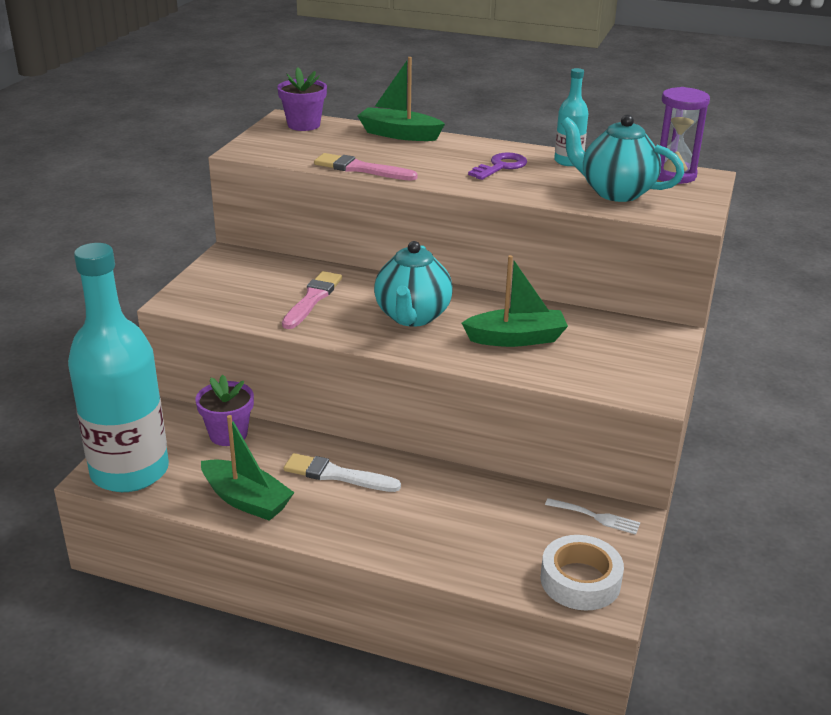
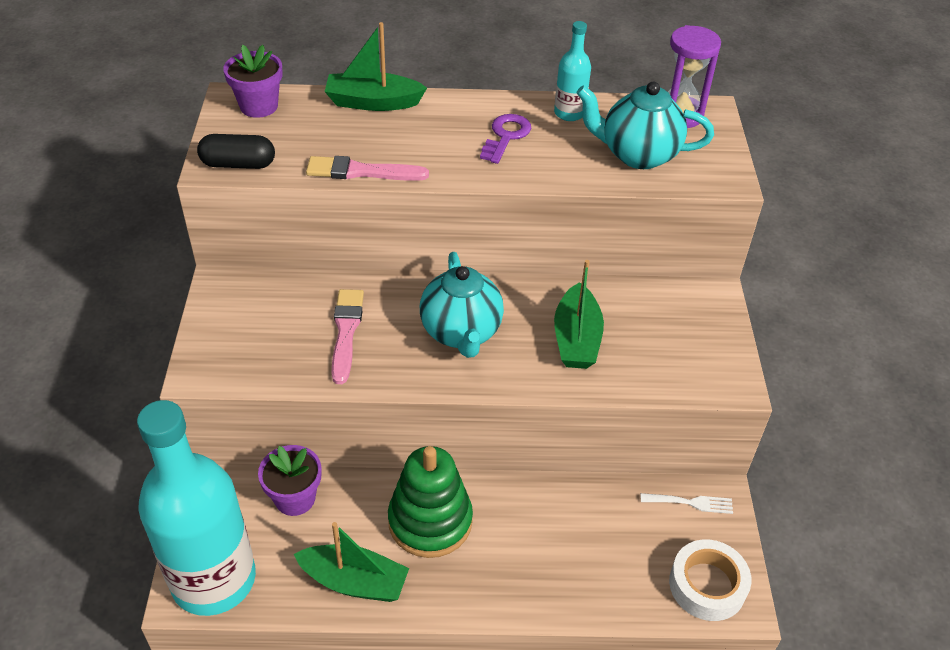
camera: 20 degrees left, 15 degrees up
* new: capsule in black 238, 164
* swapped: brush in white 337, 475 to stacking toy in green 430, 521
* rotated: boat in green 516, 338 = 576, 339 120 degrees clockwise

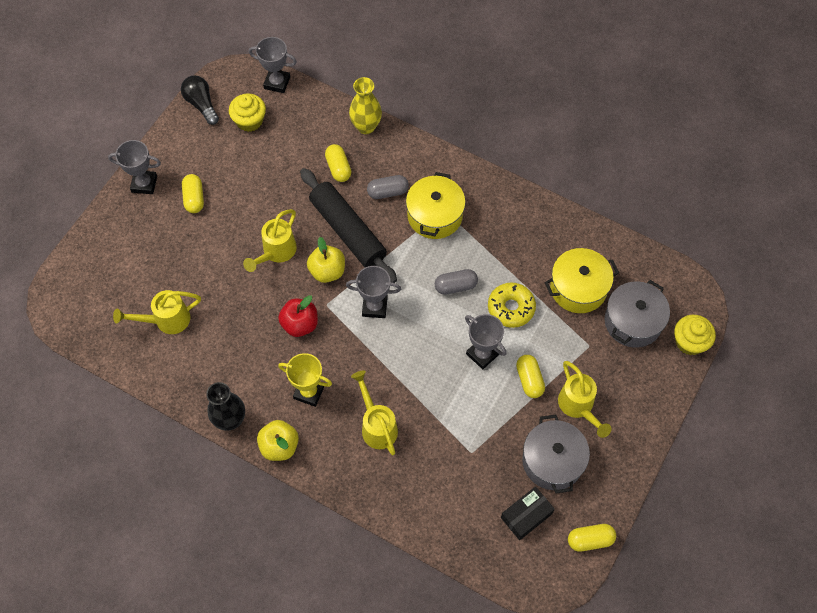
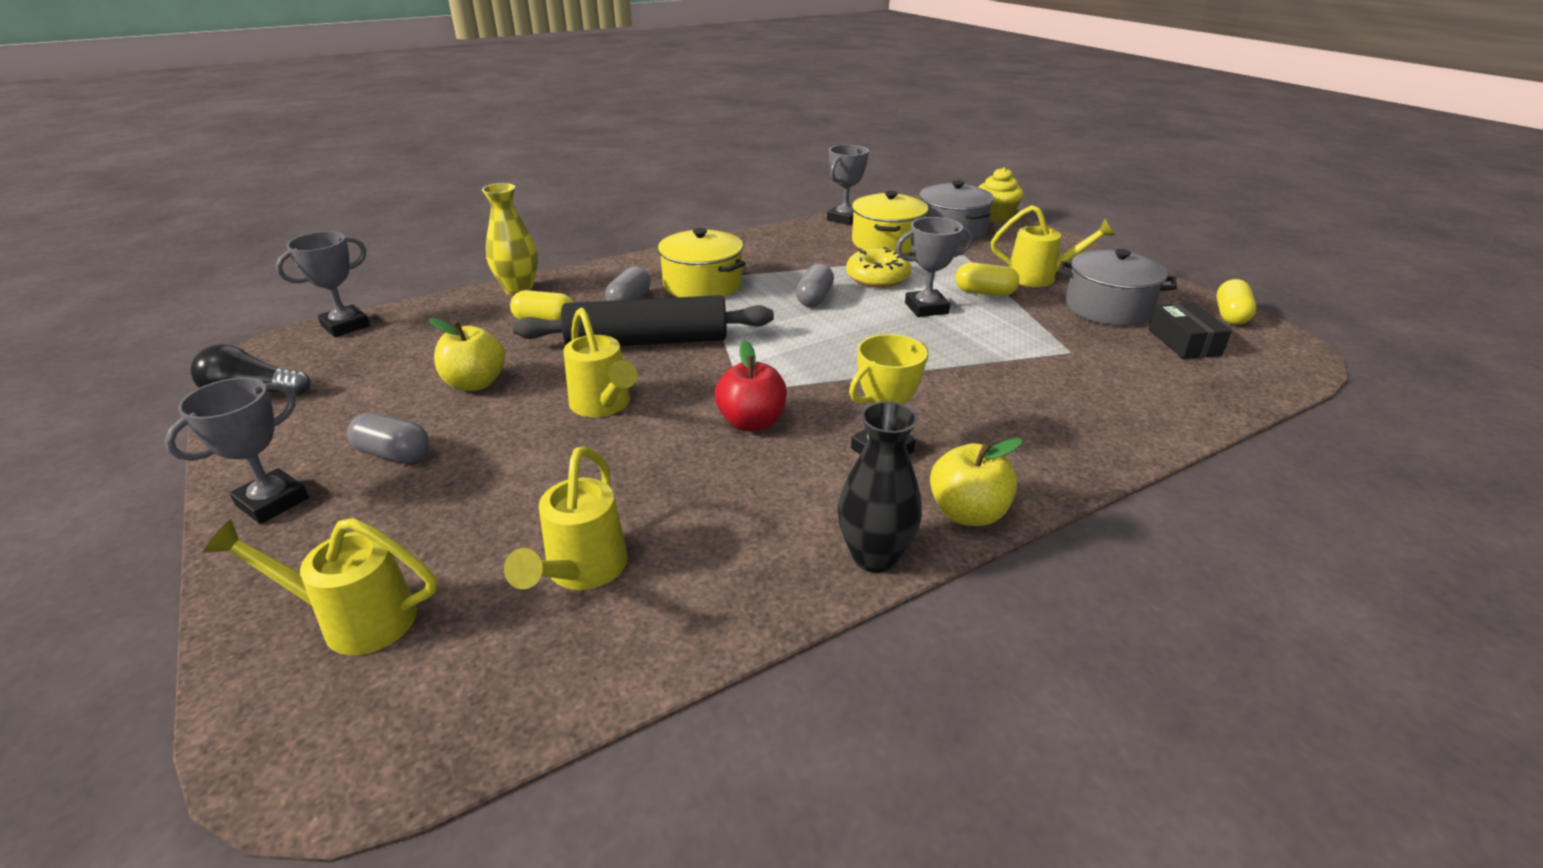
camera: 60 degrees left, 30 degrees down
* shifted: watering can in yellow 377, 425 to 354, 619
* repainted: capsule in yellow 194, 198 to capsule in grey 393, 454
* shifted: apple in yellow 327, 271 to 475, 383
* shifted: trophy in grey 374, 307 to 844, 219
* gone: cupcake in yellow 249, 121

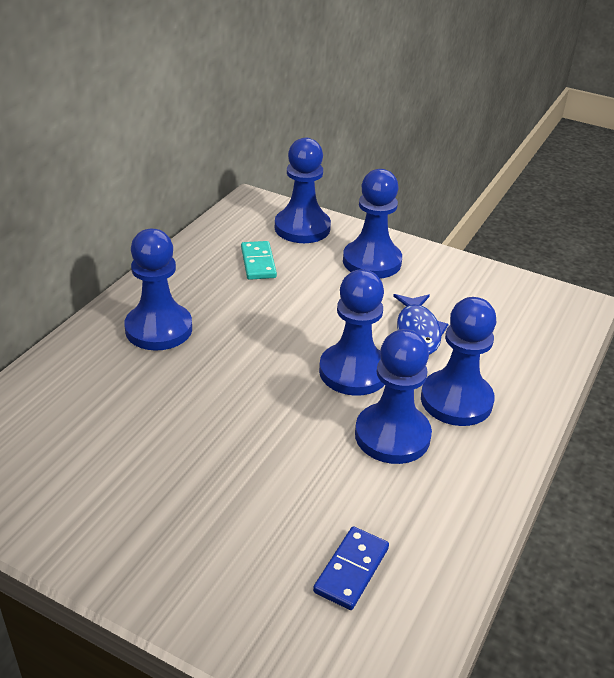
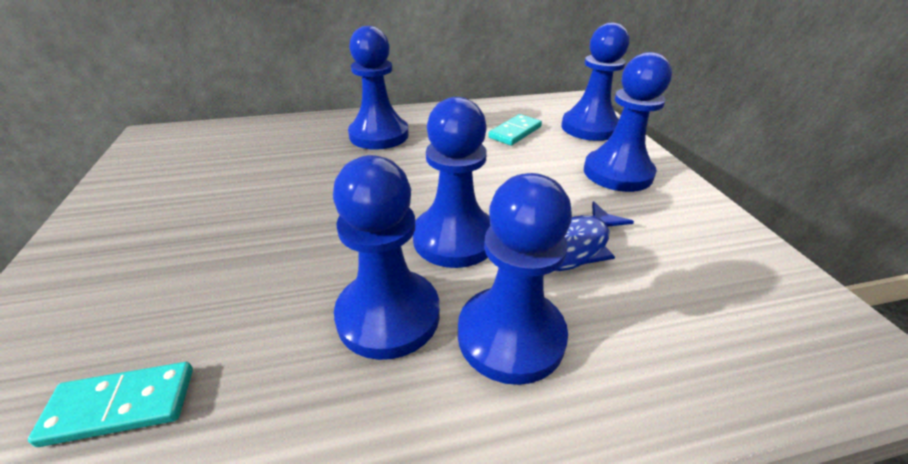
camera: 50 degrees right, 0 degrees up
* repainted: domino in blue 351, 570 to domino in turquoise 121, 406

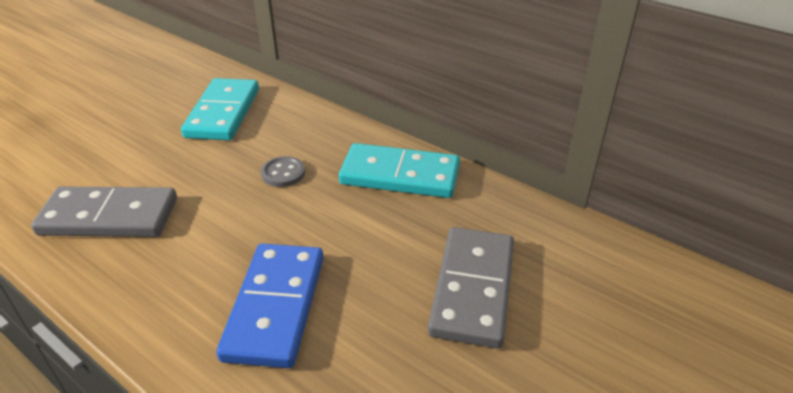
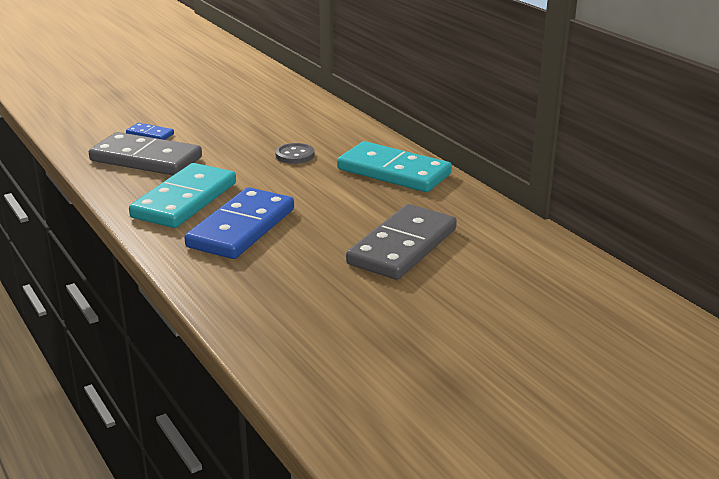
camera: 20 degrees right, 10 degrees down
* new: domino in blue 150, 134
* shifted: domino in turquoise 223, 113 to 185, 200

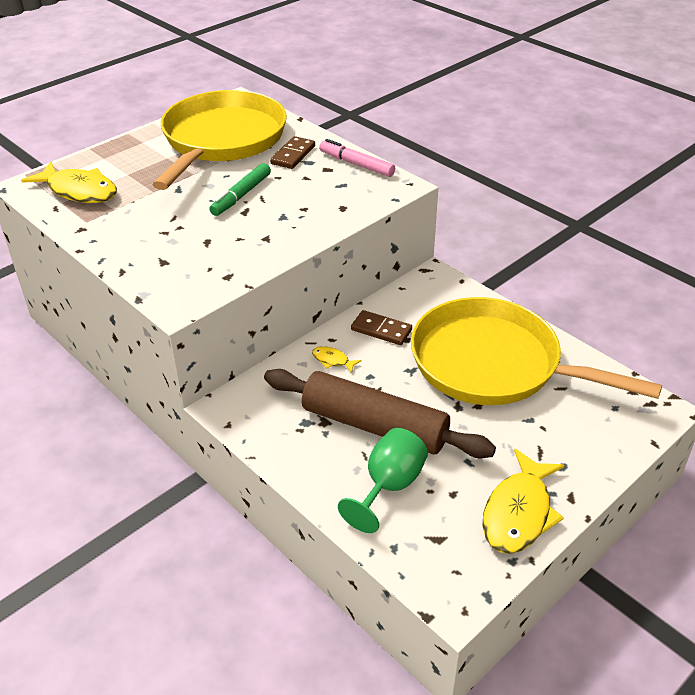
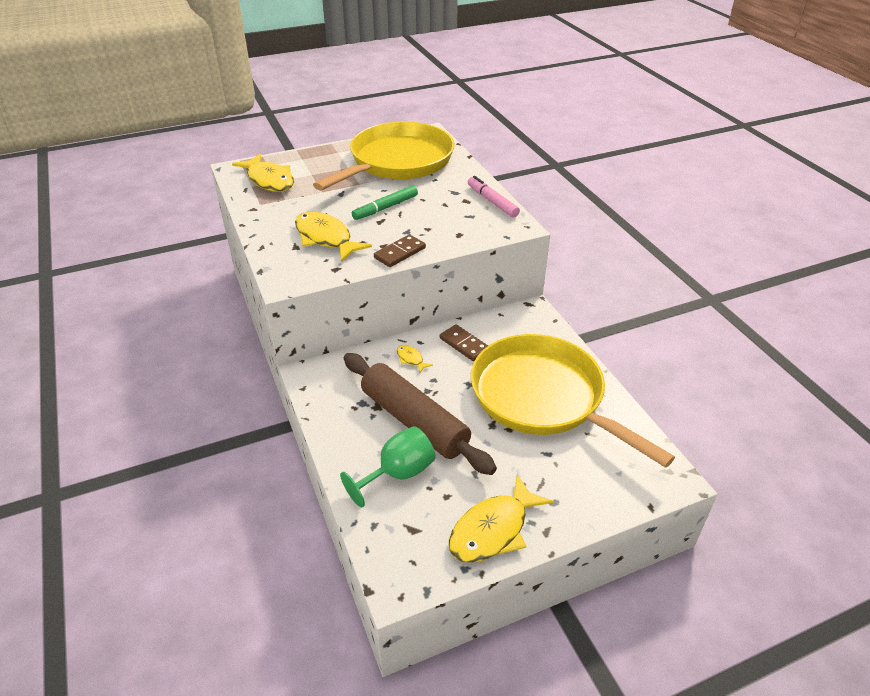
camera: 20 degrees right, 0 degrees up
* new: fish in yellow 325, 238
* shifted: domino in brown 293, 155 to 400, 253

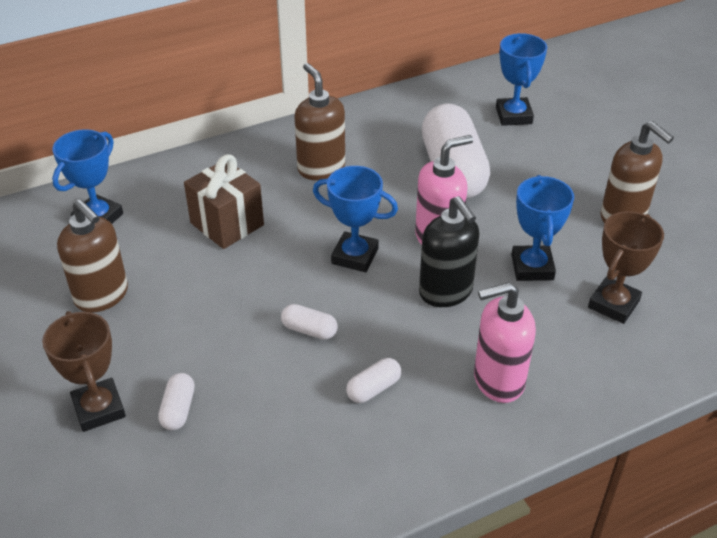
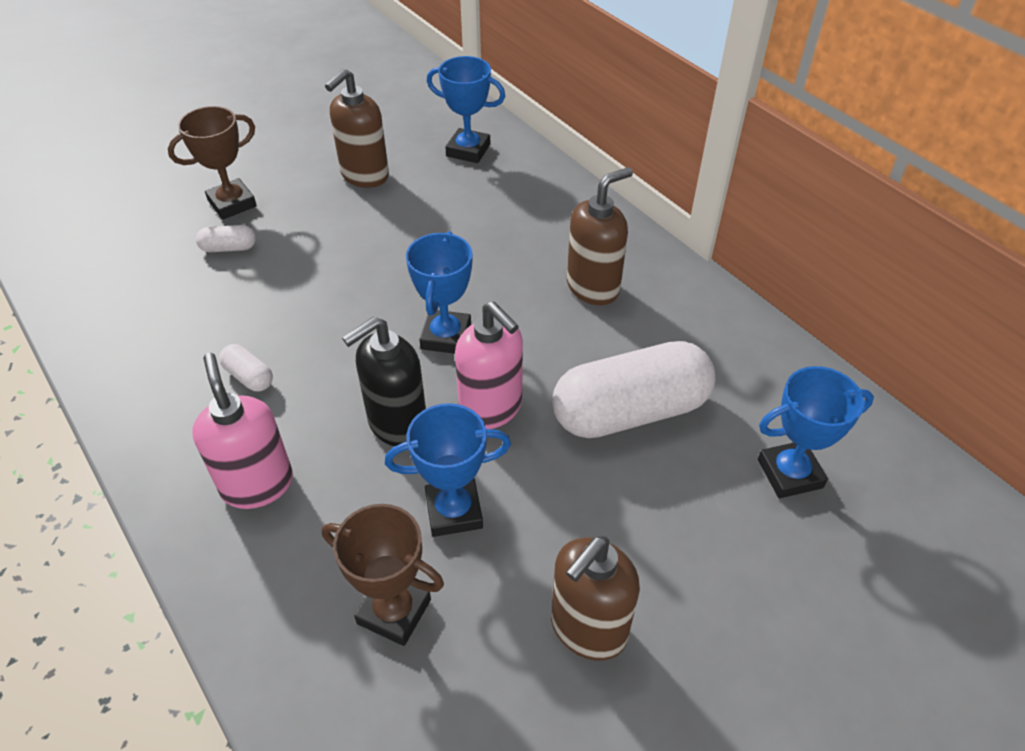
camera: 80 degrees right, 5 degrees up
* gone: gift in brown 227, 224
* gone: capsule in white 309, 330

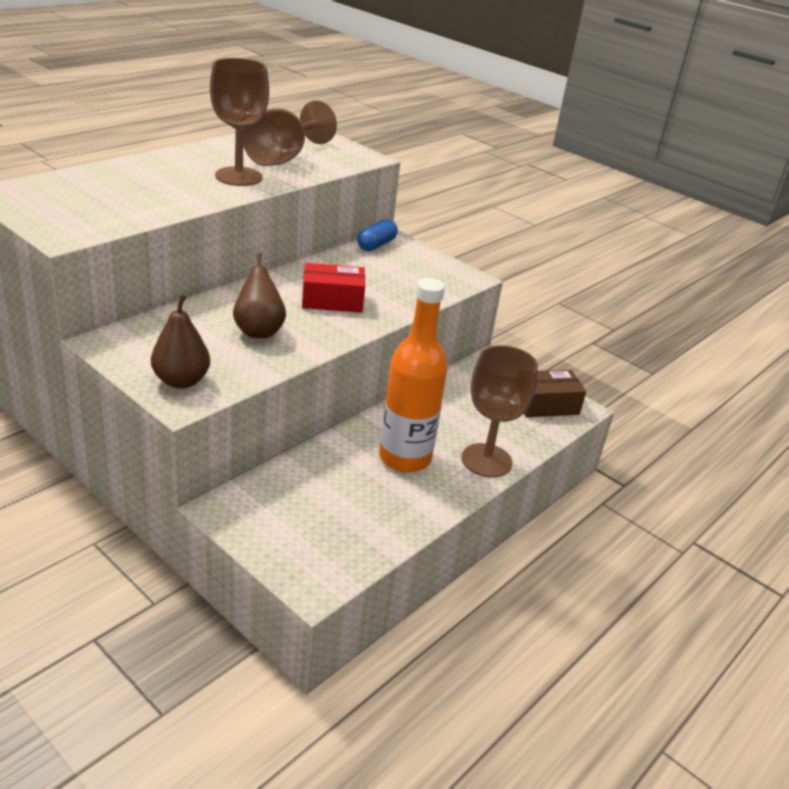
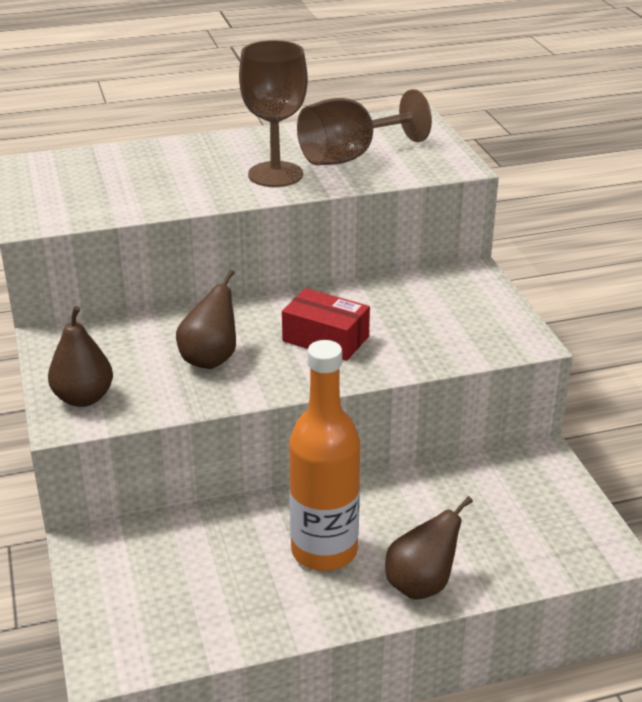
camera: 35 degrees right, 0 degrees up
* swapped: goblet in brown 486, 460 to pear in brown 421, 584
* gone: capsule in blue 376, 245
* gone: box in brown 546, 405

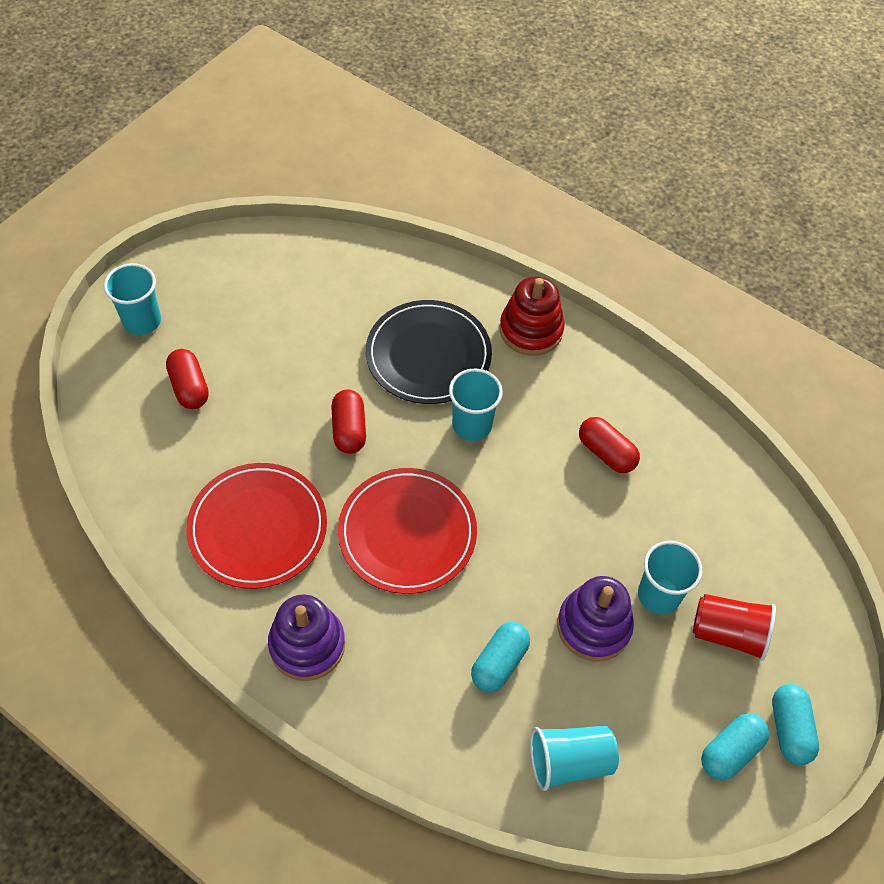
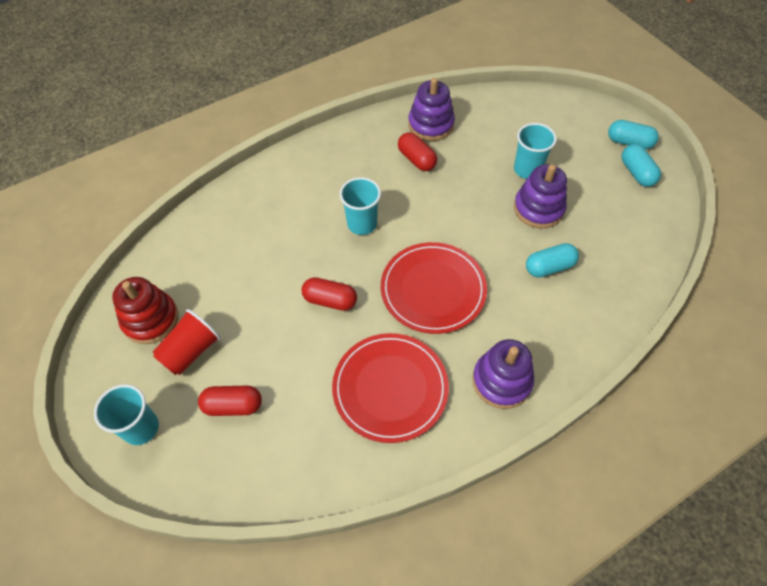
camera: 65 degrees left, 0 degrees up
* shifted: stacking toy in red 531, 330 to 150, 319
* shifted: cup in red 728, 633 to 191, 351
* rotated: capsule in red 606, 453 = 416, 159 75 degrees clockwise
* new: stacking toy in purple 431, 124
* rotated: capsule in turquoise 499, 662 = 549, 267 75 degrees counterclockwise
* gone: plate in black 428, 355
* gone: cup in turquoise 569, 761

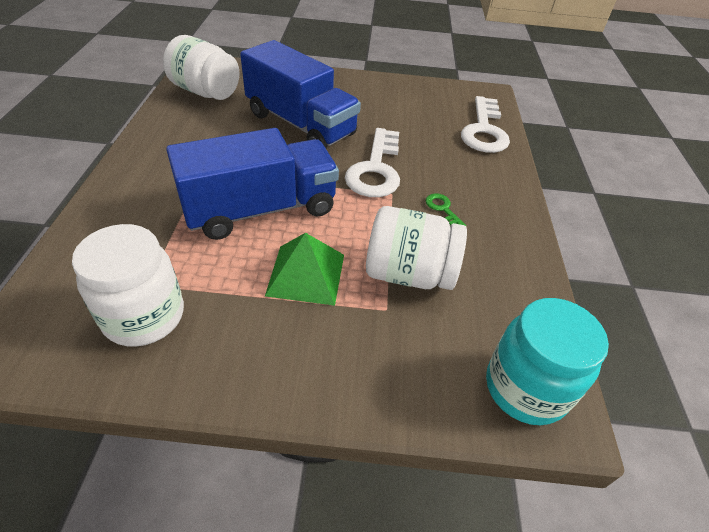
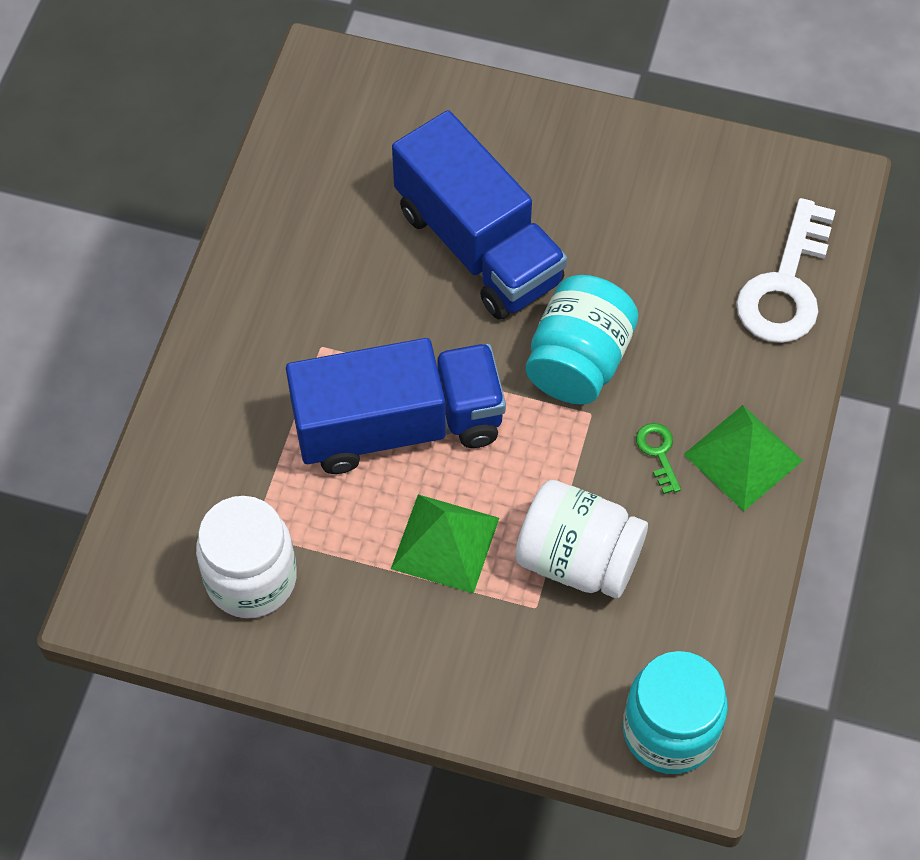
camera: 15 degrees right, 15 degrees up
* swapped: key in white 376, 169 to jar in turquoise 578, 361
* new: pyramid in green 743, 457
* gone: jar in white 205, 92

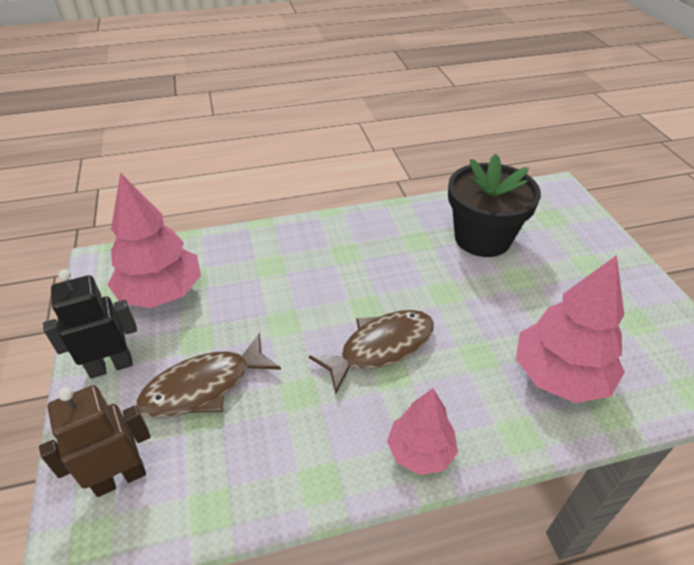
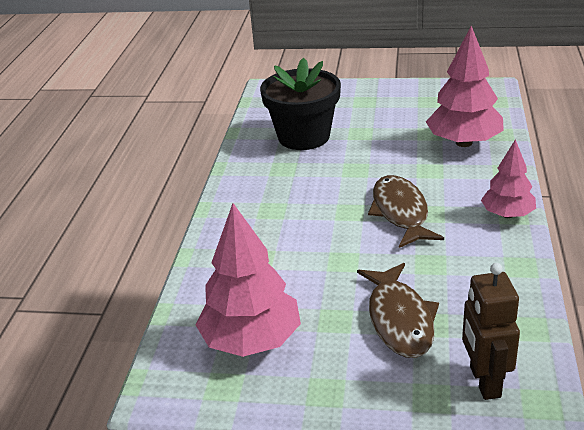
camera: 65 degrees left, 10 degrees down
* gone: robot in black 111, 366

